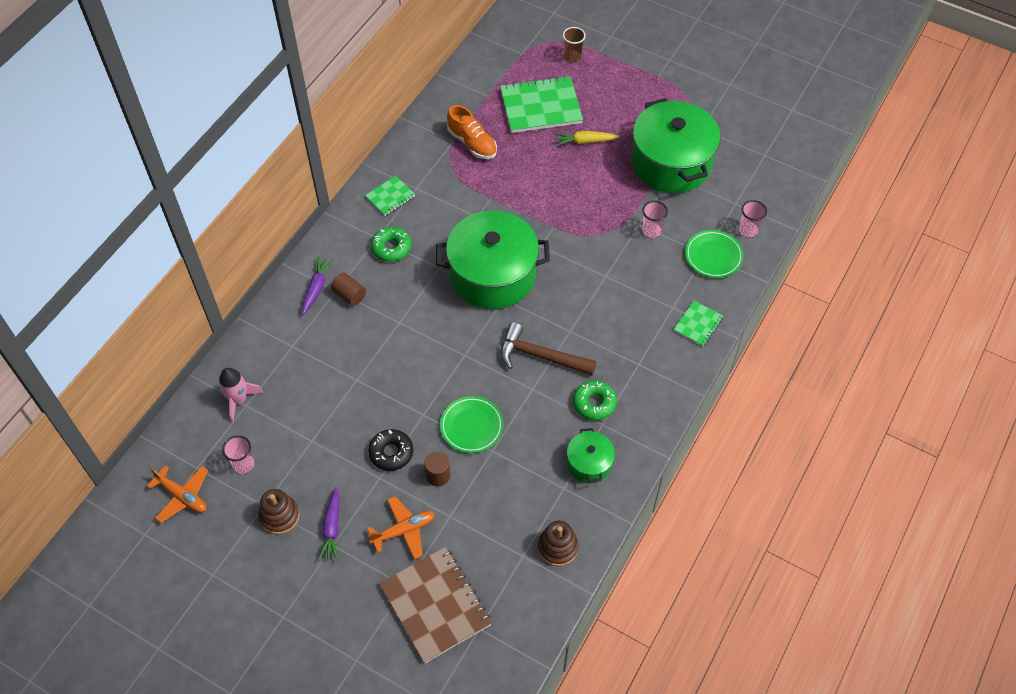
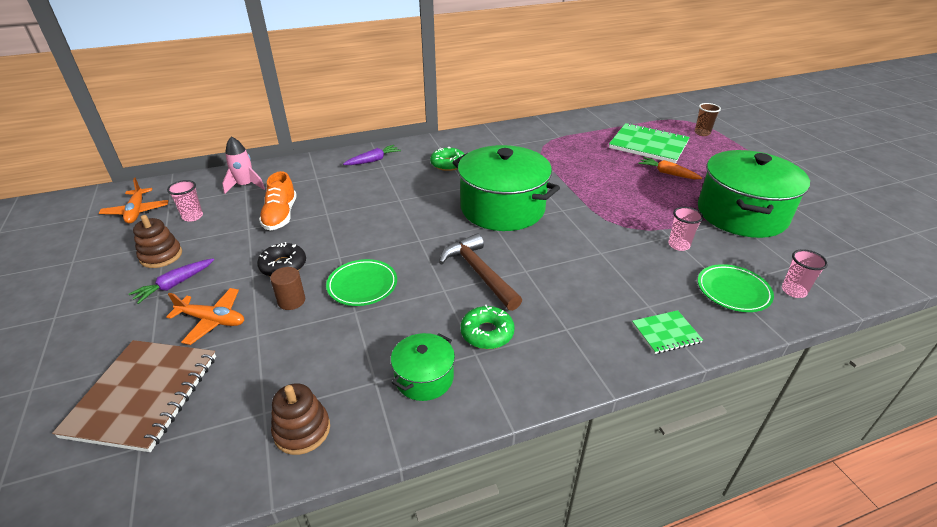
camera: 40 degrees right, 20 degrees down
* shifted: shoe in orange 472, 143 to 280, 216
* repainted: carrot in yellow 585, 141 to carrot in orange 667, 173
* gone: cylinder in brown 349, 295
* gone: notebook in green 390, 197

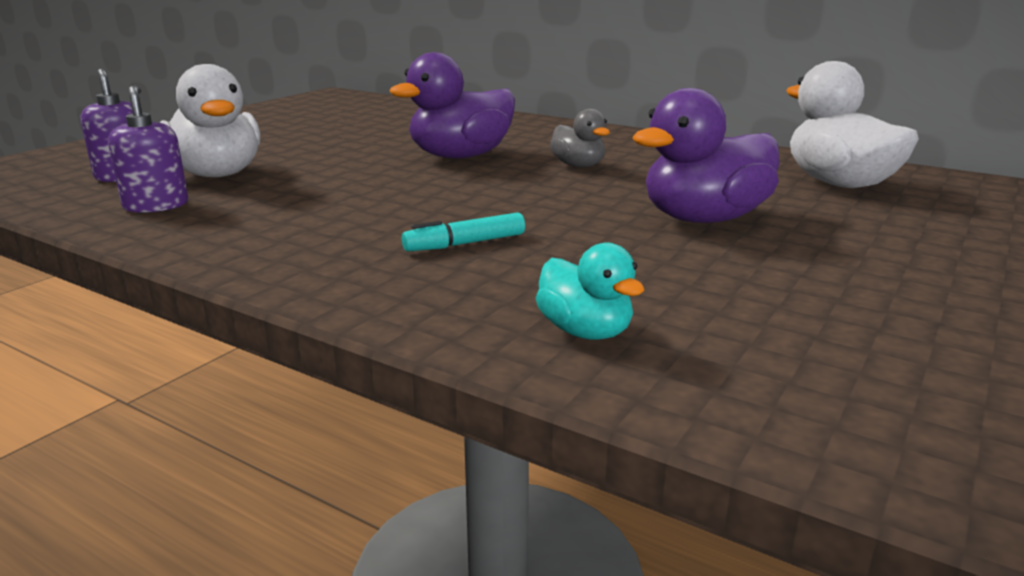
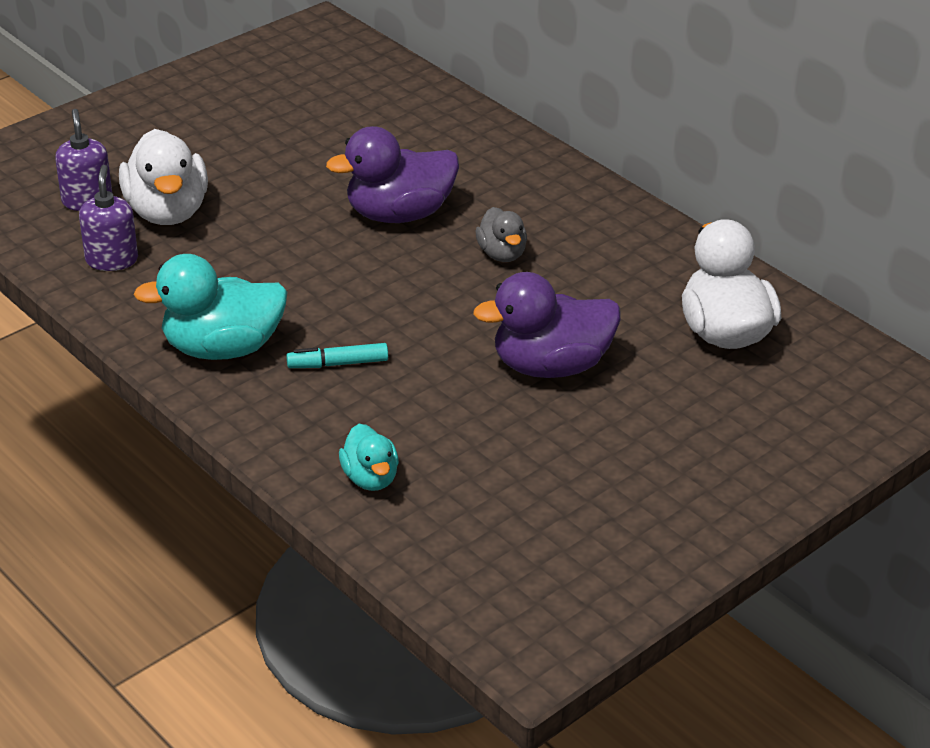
camera: 15 degrees right, 15 degrees up
* new: duck in turquoise 222, 348

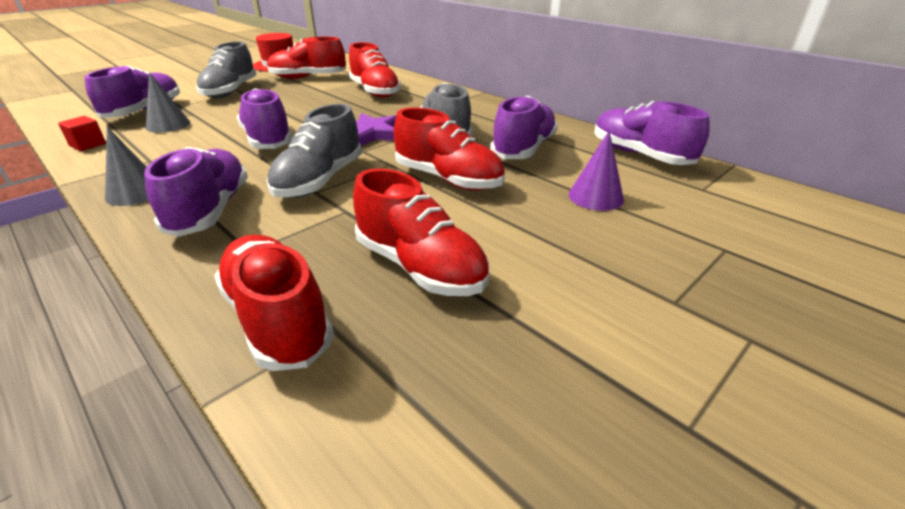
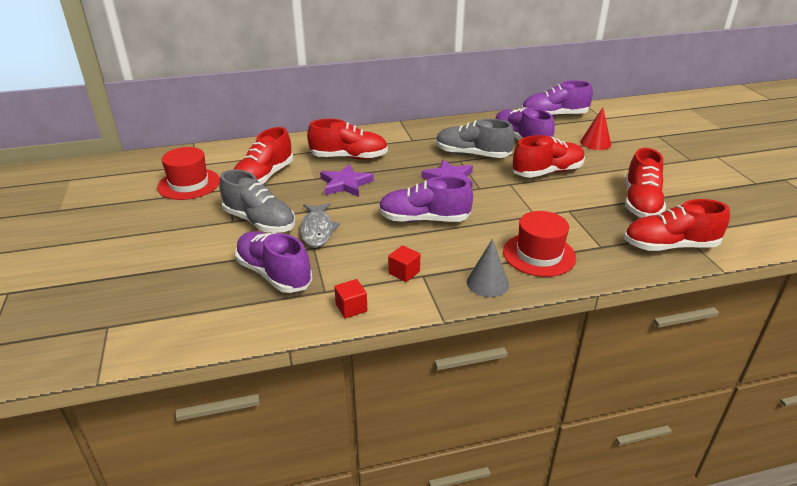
camera: 60 degrees left, 0 degrees up
* new: fish in grey 317, 230
* new: star in purple 345, 184
* new: cube in red 404, 272
* swapped: shoe in purple 210, 210 to hat in red 539, 254
* repainted: cone in purple 595, 197 to cone in red 595, 143
* rotated: shoe in red 420, 267 = 641, 203 120 degrees clockwise
* gone: cone in grey 168, 125
* gone: shoe in grey 320, 180

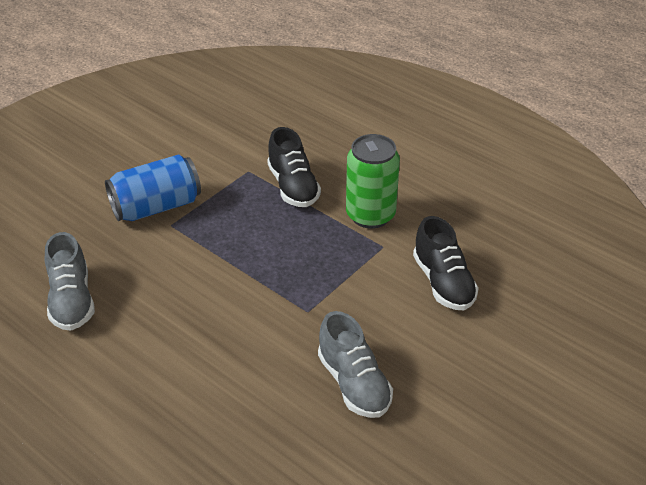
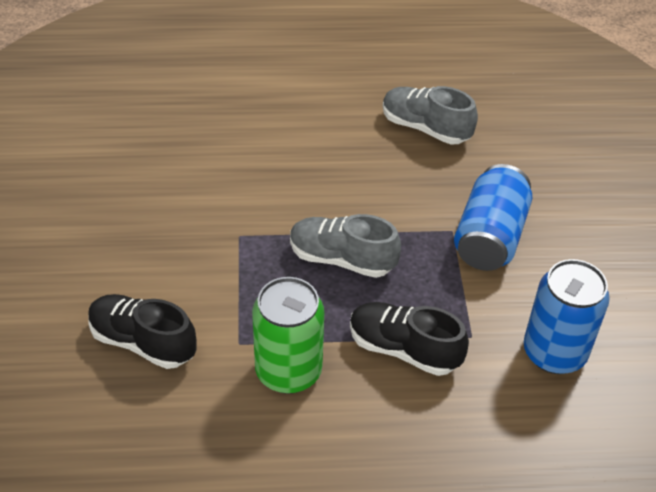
camera: 135 degrees right, 5 degrees up
* shifted: shoe in grey 354, 383 to 342, 259
* new: can in blue 554, 353

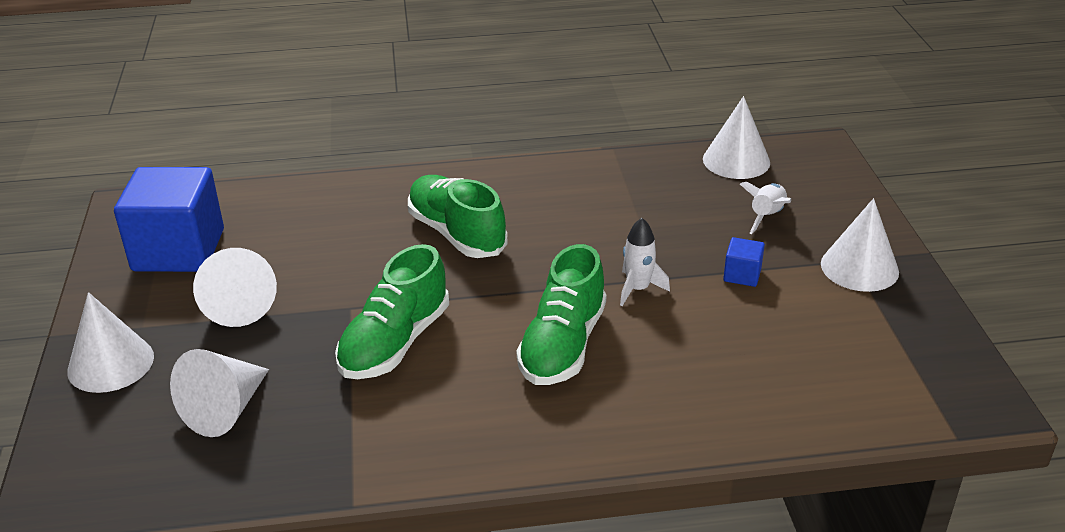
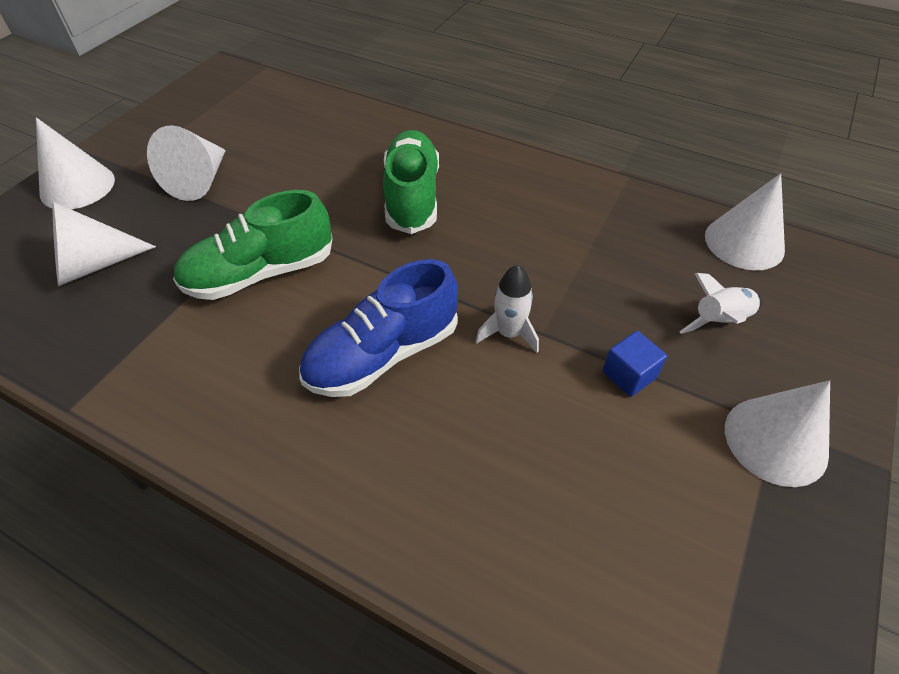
camera: 35 degrees right, 15 degrees up
* repainted: shoe in green 563, 345 to shoe in blue 383, 354
* gone: cube in blue 178, 250

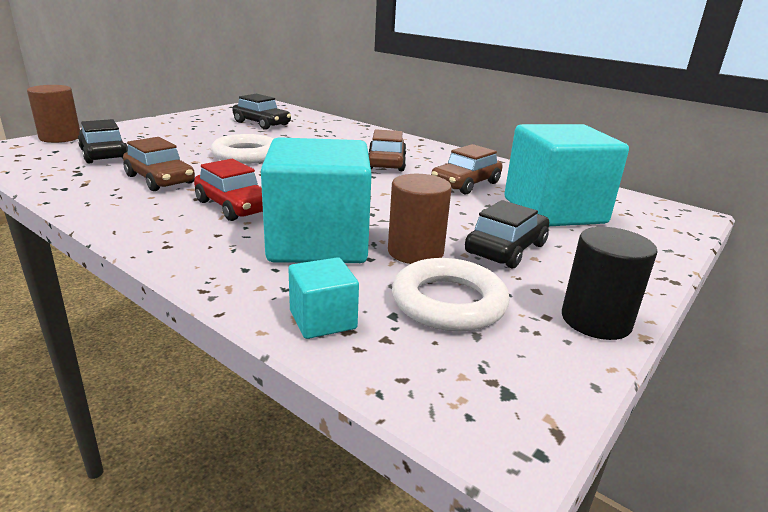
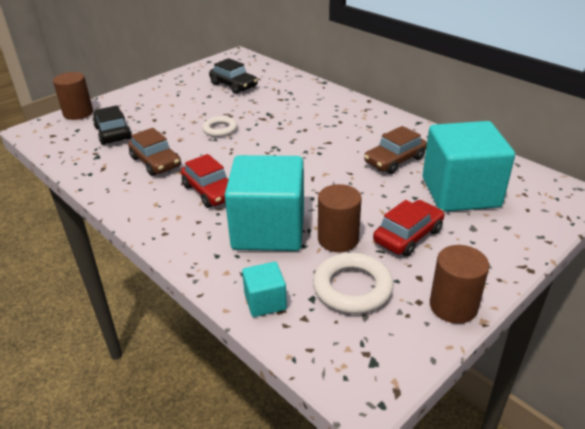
camera: 10 degrees right, 10 degrees up
* scaled: ring in white 246, 155 = 220, 129 x0.64
* repainted: car in black 506, 249 to car in red 408, 236
* repainted: cylinder in black 596, 320 to cylinder in brown 453, 306
* gone: car in brown 386, 163

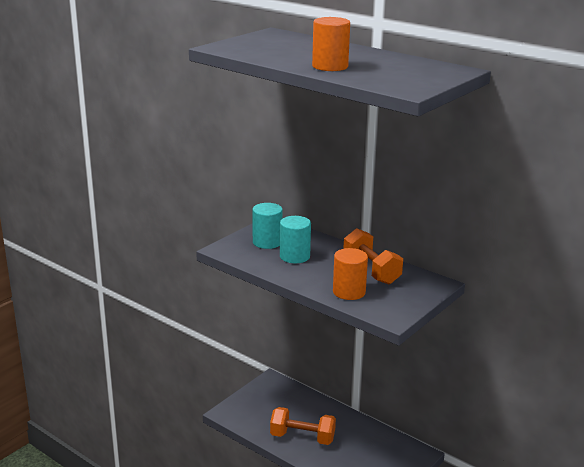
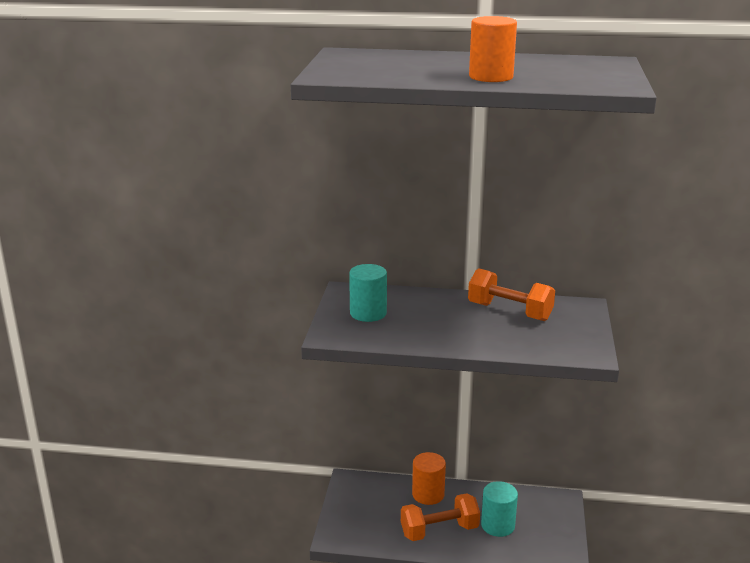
camera: 30 degrees left, 0 degrees up
* shifted: cylinder in orange 349, 292 to 428, 494
* shifted: cylinder in turquoise 294, 256 to 498, 525

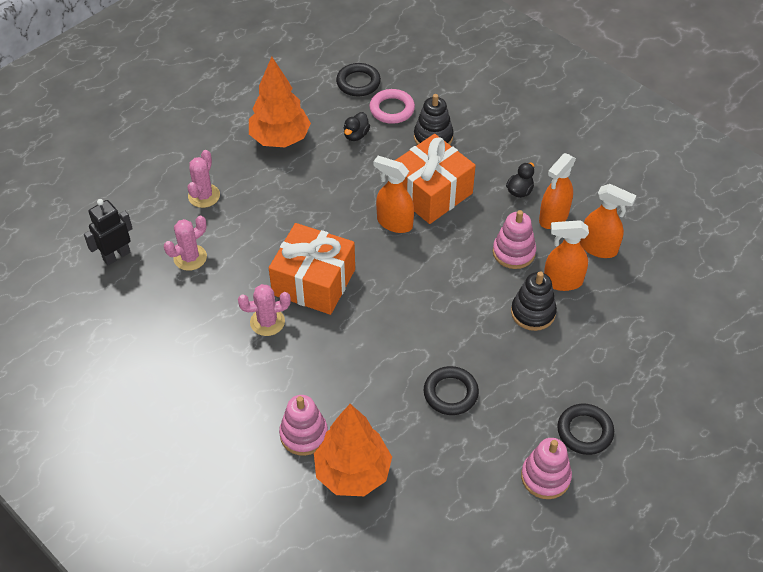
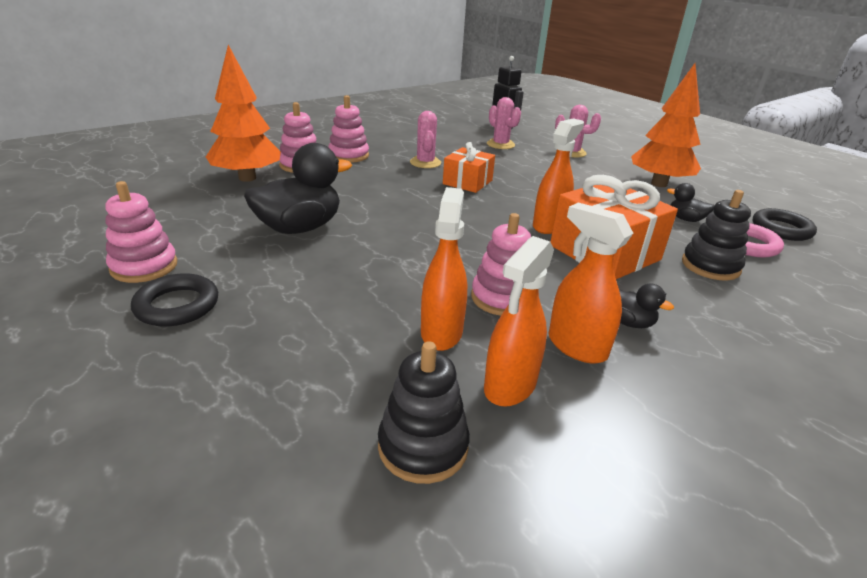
camera: 95 degrees right, 20 degrees down
* swapped: ring in black 450, 393 to duck in black 299, 228
* new: stacking toy in pink 348, 155
* shifted: stacking toy in black 533, 312 to 423, 446
* scaled: gift in orange 314, 282 = 467, 182 x0.61

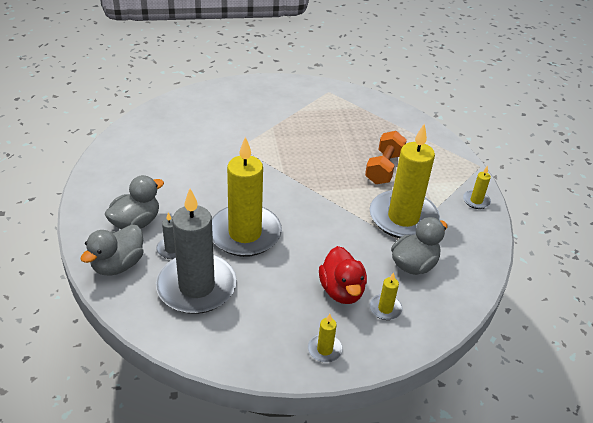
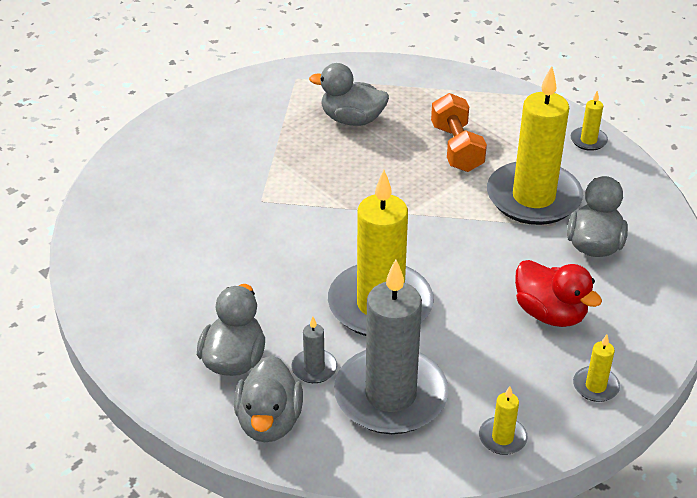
camera: 30 degrees left, 0 degrees up
* new: duck in grey 352, 120
* shifted: candle in yellow 385, 308 to 502, 438

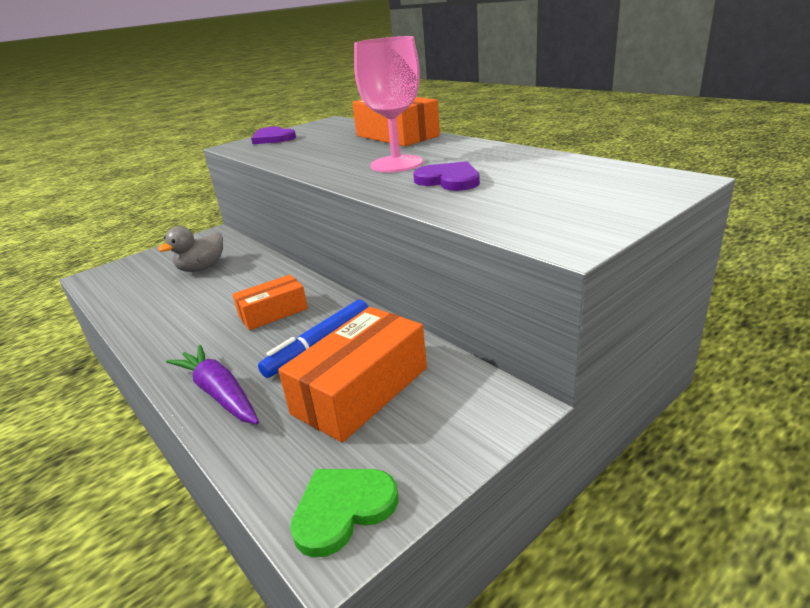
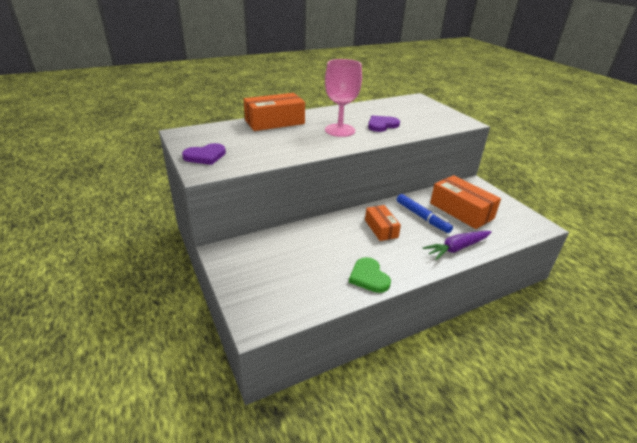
camera: 80 degrees left, 5 degrees up
* shifted: heart in green 342, 509 to 369, 277
* gone: duck in grey 202, 268

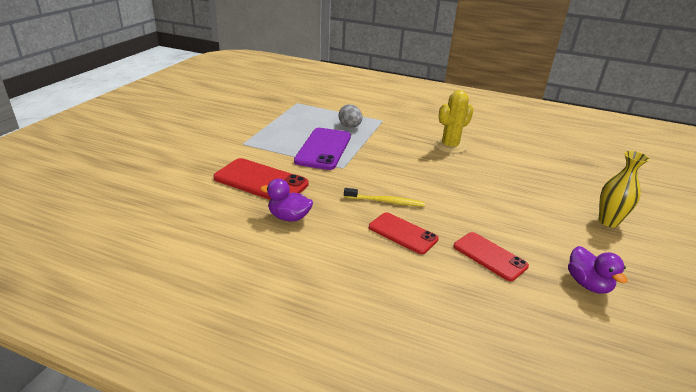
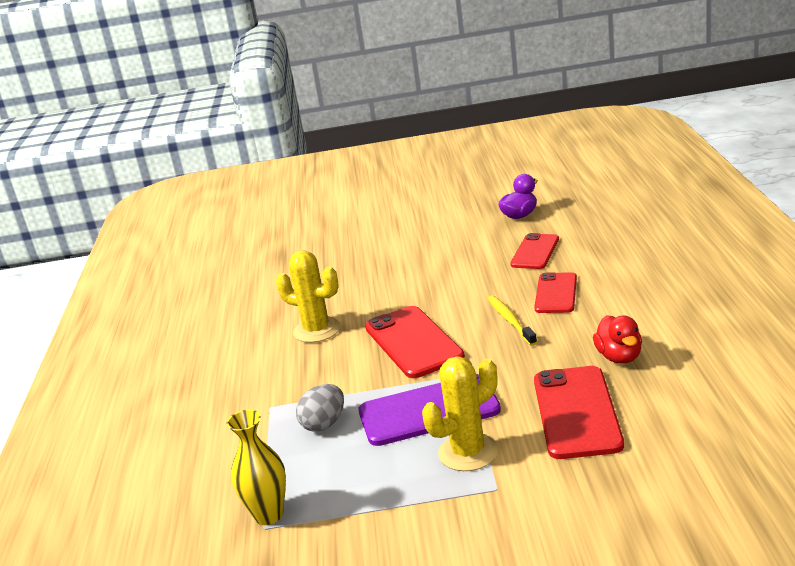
camera: 110 degrees left, 5 degrees down
* shifted: vase in yellow 608, 221 to 268, 515
* new: phone in red 413, 342
* new: cactus in yellow 468, 452
* repainted: duck in purple 289, 217 to duck in red 619, 357

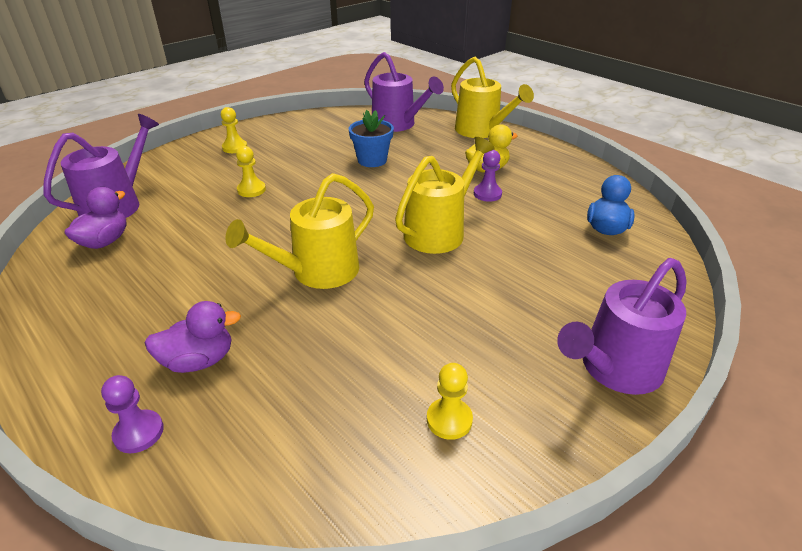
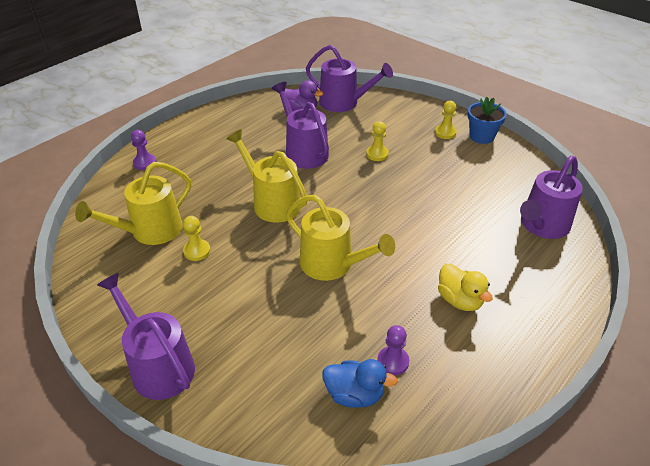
camera: 85 degrees right, 5 degrees up
* shifted: watering can in yellow 482, 131 to 150, 231
* shifted: pawn in yellow 449, 420 to 197, 251
* new: watering can in purple 303, 152
* shifted: pawn in purple 487, 194 to 393, 361
* shifted: flower pot in blue 372, 160 to 481, 136
* gone: duck in purple 199, 360

